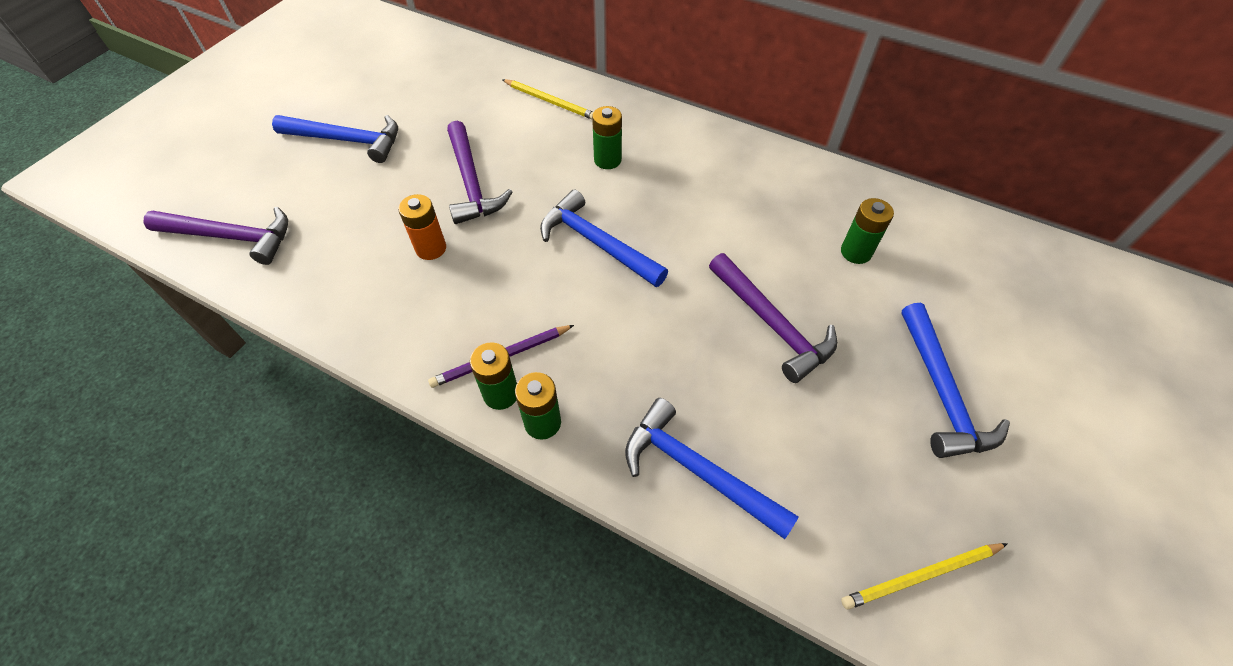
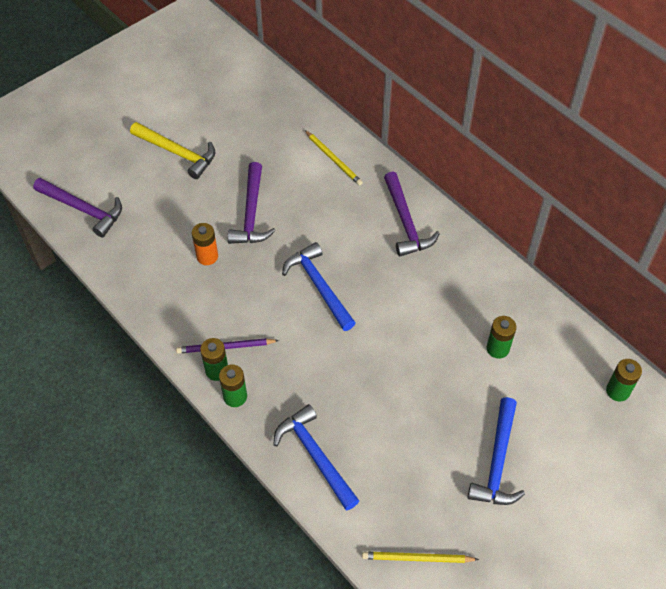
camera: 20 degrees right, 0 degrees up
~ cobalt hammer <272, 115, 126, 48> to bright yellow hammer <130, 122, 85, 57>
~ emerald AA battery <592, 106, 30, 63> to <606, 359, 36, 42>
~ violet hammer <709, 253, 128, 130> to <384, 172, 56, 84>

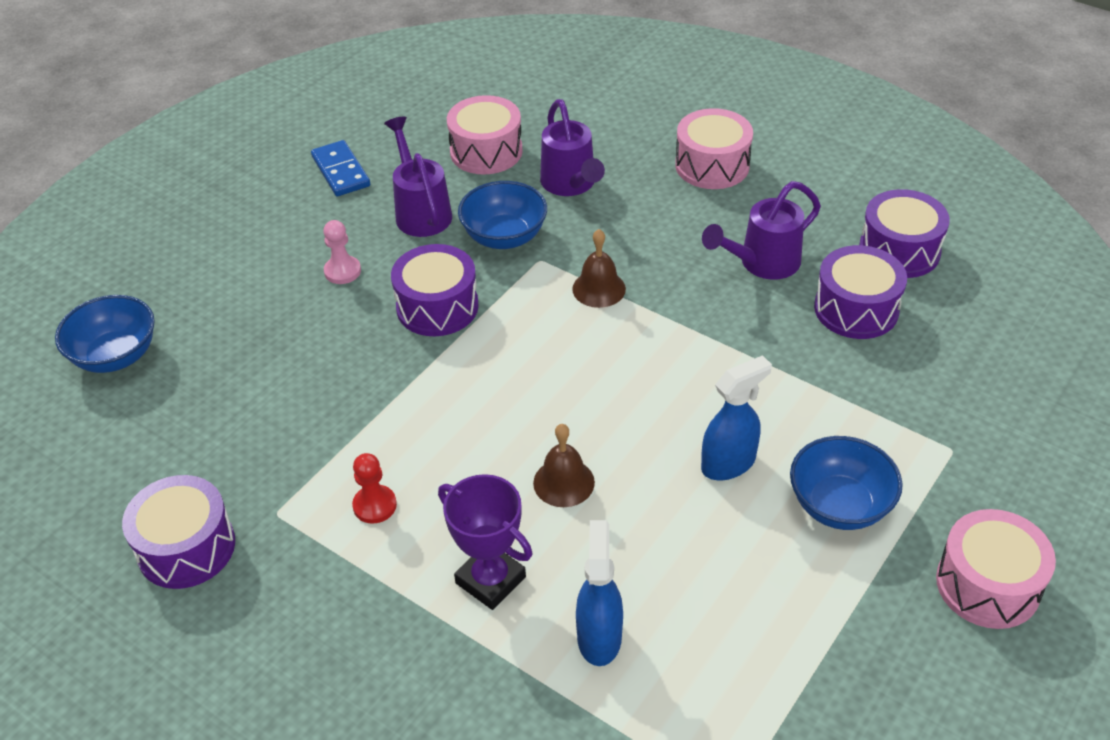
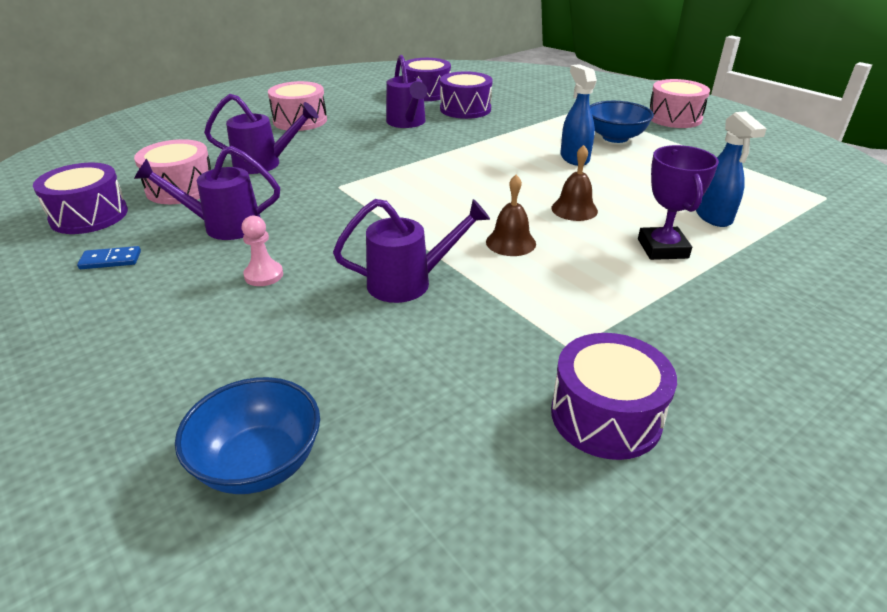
camera: 75 degrees left, 10 degrees down
~ cobalt domino tile <311, 140, 59, 56> = <77, 246, 64, 23> x0.66
- red game pawn <352, 453, 45, 71>
~ violet toy drum <391, 244, 88, 92> to <33, 163, 95, 71>
~ violet award cup <438, 474, 95, 136> = <638, 145, 81, 115> 60 degrees counterclockwise
- cobalt serving bowl <458, 181, 89, 68>
~ brown bell <572, 229, 54, 79> to <486, 175, 50, 81>
~ cobalt spray cleaner <576, 520, 47, 146> = <696, 111, 71, 116> 120 degrees counterclockwise
+ violet sprinkling can <333, 199, 157, 104>

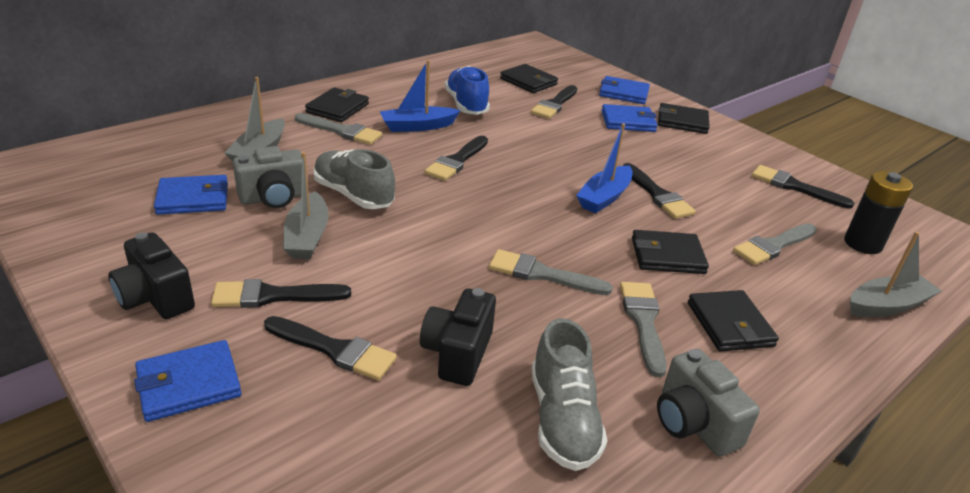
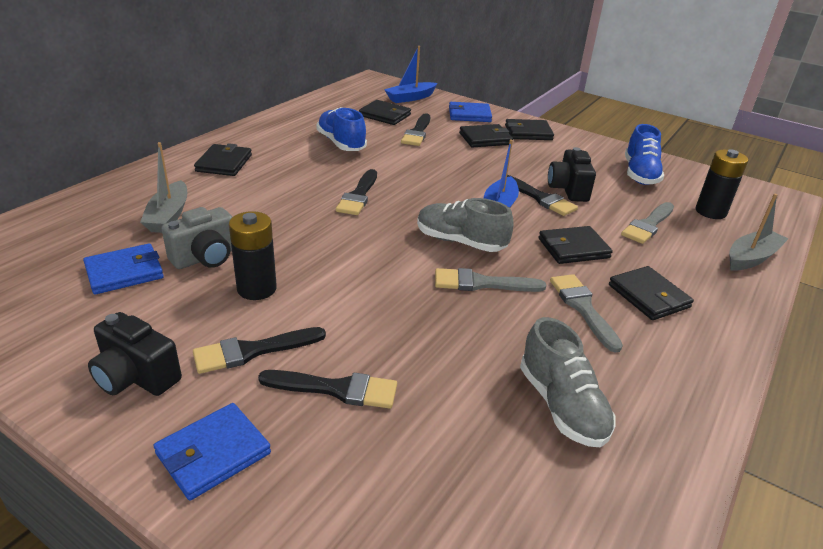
camera: 15 degrees left, 0 degrees up
~ grey sailboat <283, 152, 46, 107> to jet-black AA battery <229, 211, 48, 89>
- grey brush <295, 113, 87, 32>
~ grey shoe <313, 149, 82, 60> to <417, 198, 97, 54>
~ cobalt sailboat <380, 60, 81, 72> to <384, 46, 53, 57>
~ jet-black photo camera <420, 288, 76, 98> to <548, 147, 48, 55>
~ cobalt card wallet <601, 104, 57, 28> to jet-black card wallet <459, 124, 54, 24>
- grey photo camera <657, 349, 103, 108>
~ jet-black brush <752, 165, 102, 44> to cobalt shoe <625, 124, 39, 61>

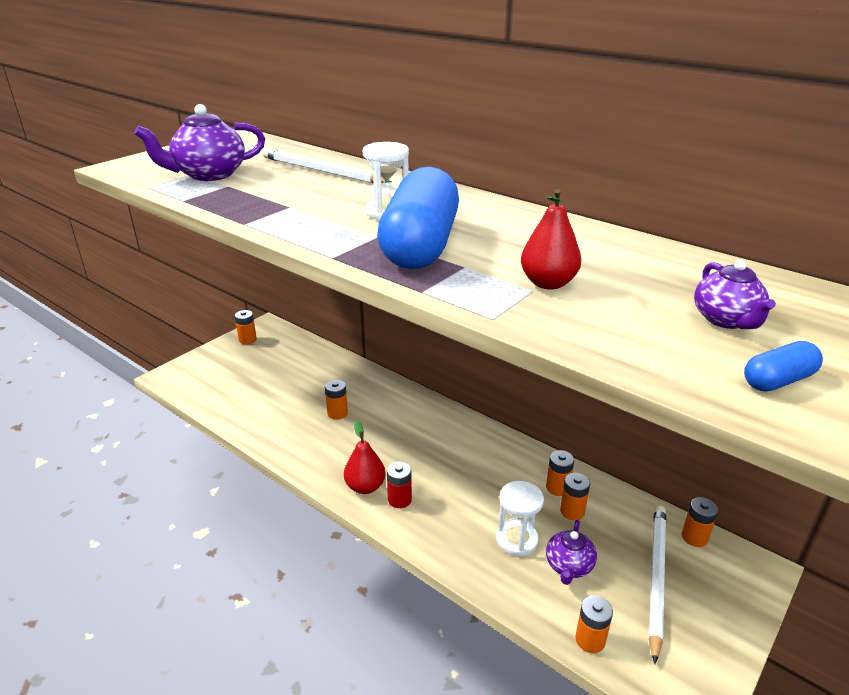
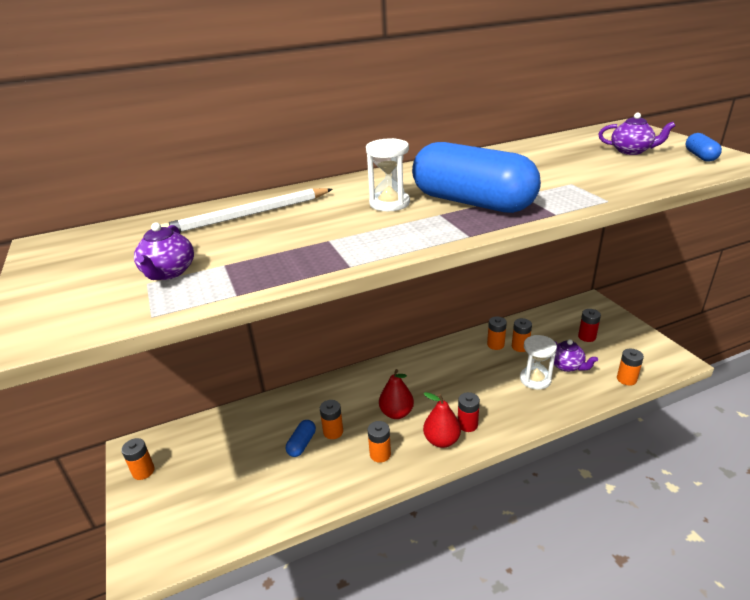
camera: 60 degrees left, 0 degrees up
~ violet teapot <134, 104, 131, 77> = <134, 222, 60, 58> x0.61
~ red toy pear <521, 189, 60, 101> to <379, 369, 35, 50>
~ snow-white lead pencil <649, 505, 17, 159> to red AA battery <578, 309, 23, 33>
~ bright orange AA battery <682, 497, 36, 50> to <368, 421, 23, 42>
+ cobalt pill shape <286, 420, 30, 37>

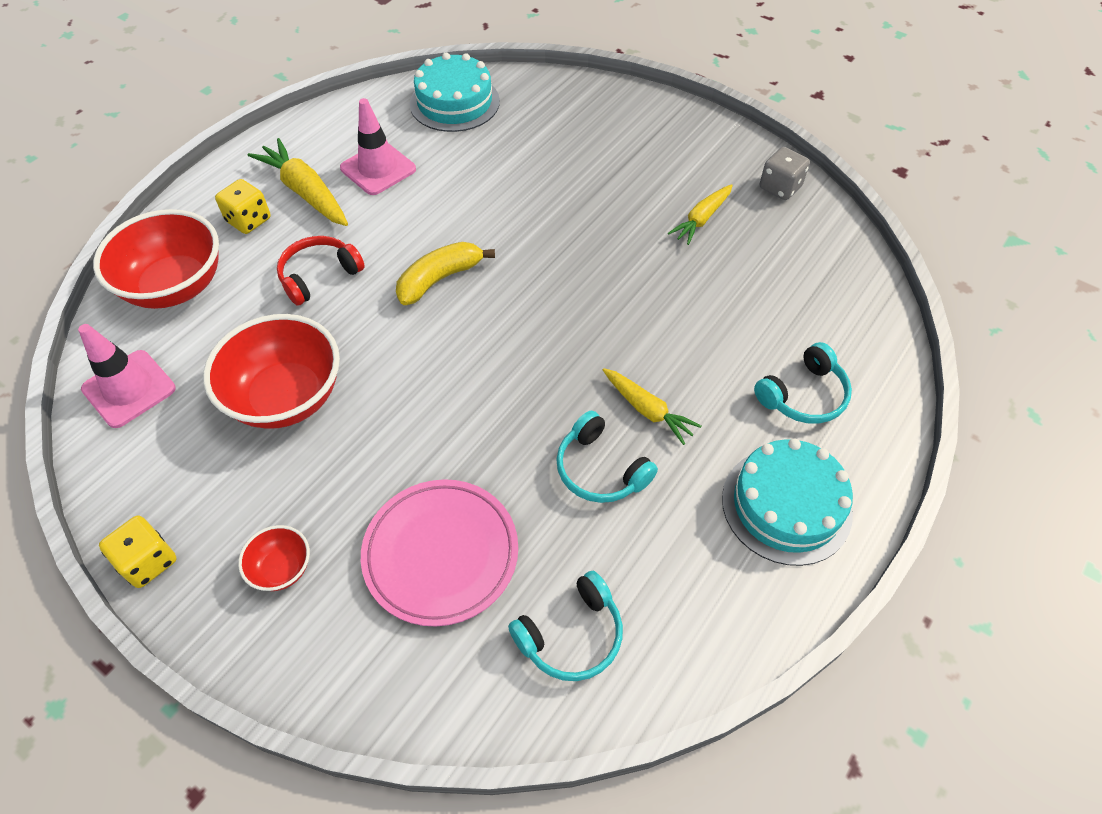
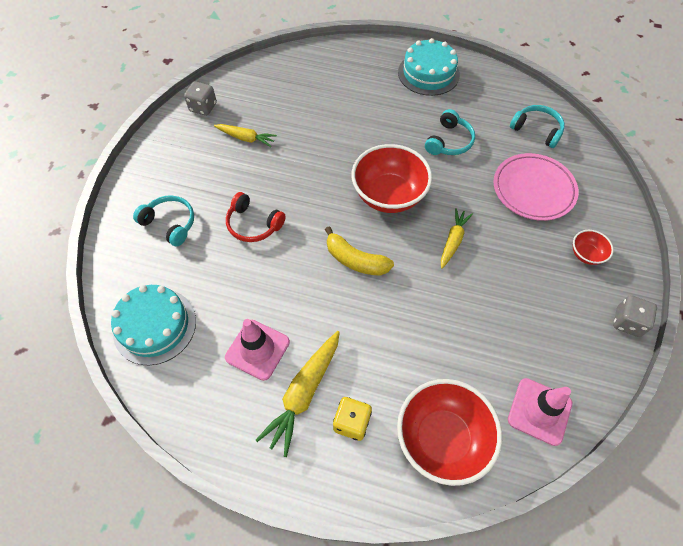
camera: 110 degrees left, 5 degrees up
~ bright yellow game die <99, 516, 78, 72> to grey game die <613, 295, 44, 42>
~ red serving bowl <203, 314, 137, 115> to <351, 144, 81, 69>
~ red over-ear headphones <277, 236, 88, 70> to <226, 192, 60, 50>
~ bright yellow carrot <603, 368, 99, 77> to <441, 208, 32, 61>
~ turquoise over-ear headphones <754, 342, 98, 82> to <133, 195, 61, 51>

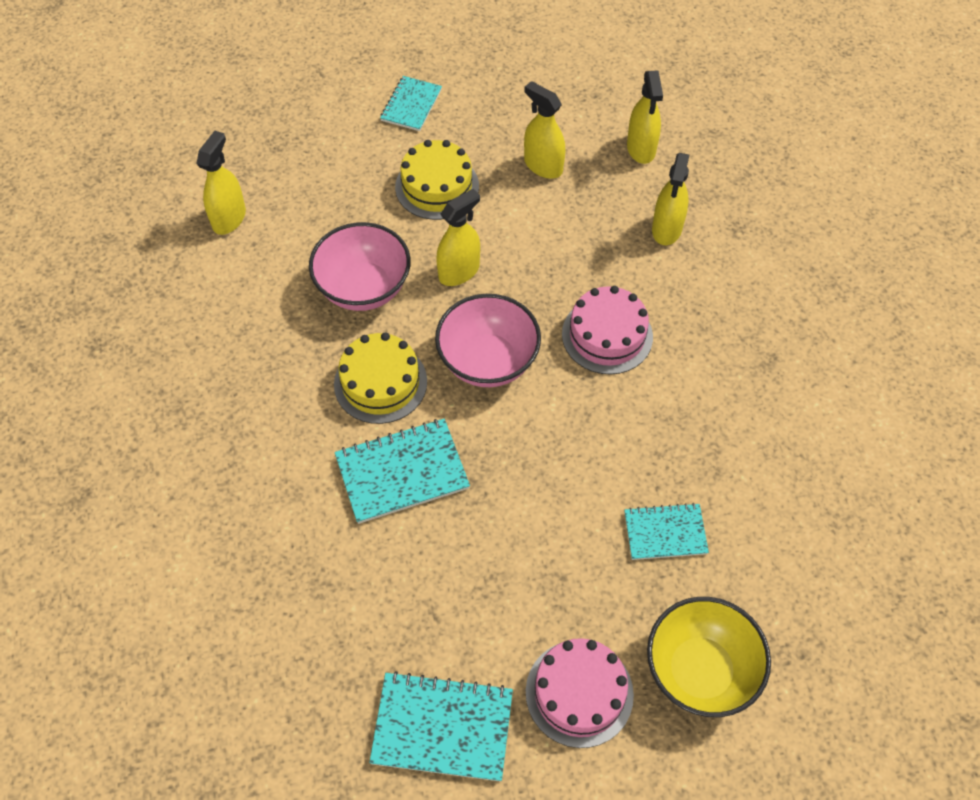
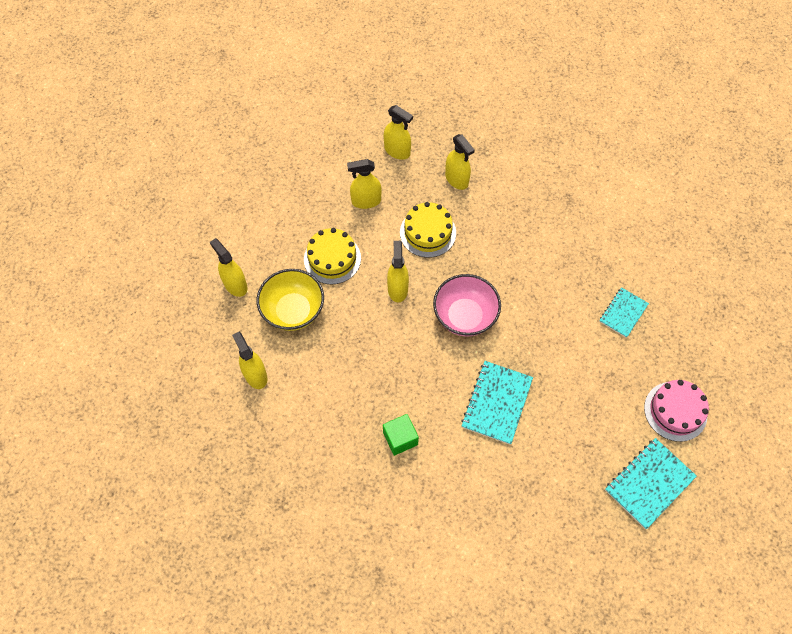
camera: 50 degrees left, 5 degrees up
- rosy serving bowl <309, 222, 102, 89>
~ bright yellow gateau <334, 332, 93, 92> to <400, 202, 56, 56>
- turquoise exercise book <380, 76, 62, 55>
- rosy gateau <562, 286, 91, 89>
~ bright yellow serving bowl <647, 597, 124, 120> to <257, 269, 67, 62>
+ bright yellow spray cleaner <210, 238, 38, 59>
+ emerald block <383, 414, 36, 42>

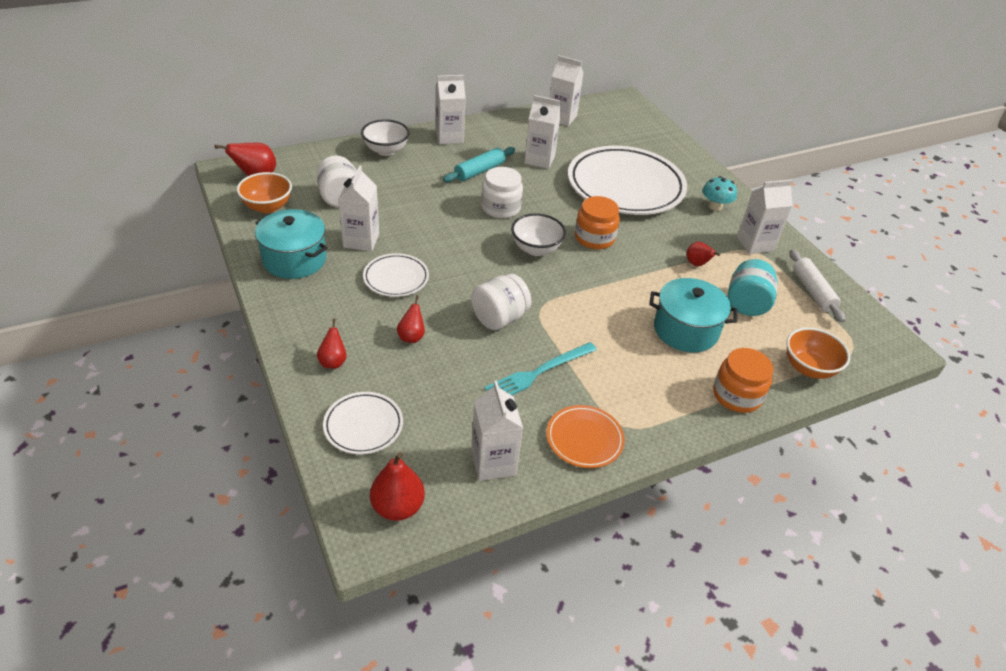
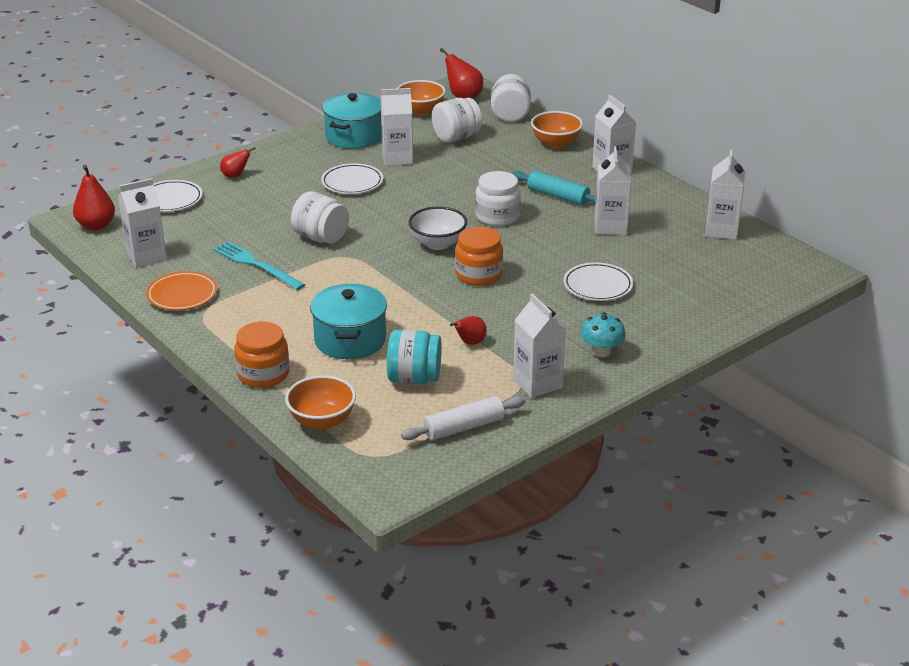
camera: 80 degrees right, 10 degrees down
~ snow-white serving bowl <361, 119, 49, 37> to bright orange serving bowl <531, 111, 52, 38>
- red toy pear <397, 296, 28, 47>
~ snow-white flat dish <568, 146, 119, 69> = <563, 262, 70, 39> x0.46
+ snow-white jar <491, 74, 40, 48>

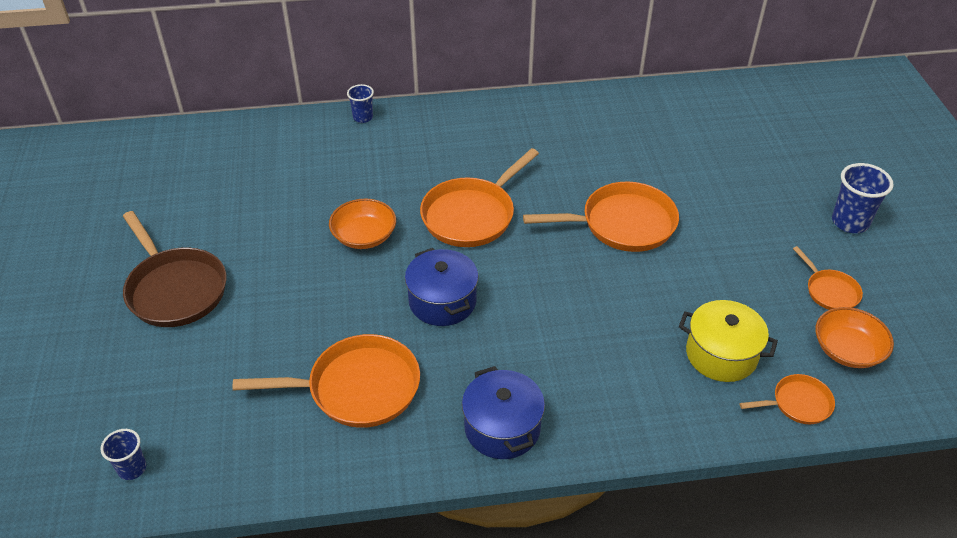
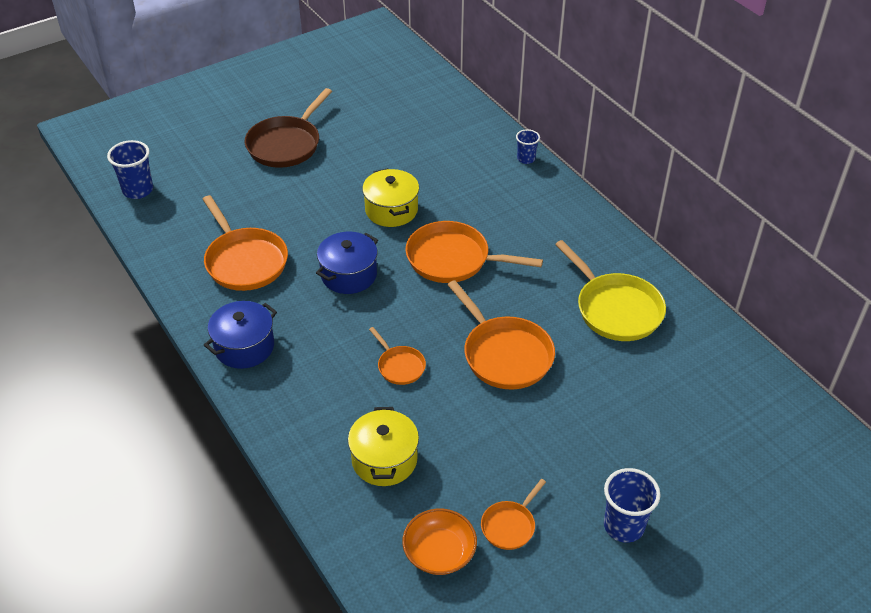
camera: 65 degrees right, 0 degrees up
~ cobalt cup <101, 429, 45, 51> = <107, 140, 46, 59> x1.64
~ bright orange serving bowl <329, 198, 67, 51> to bright yellow pot <362, 168, 57, 59>
~ bright orange frying pan <740, 374, 95, 50> to <369, 327, 57, 58>
+ bright yellow frying pan <555, 240, 111, 101>

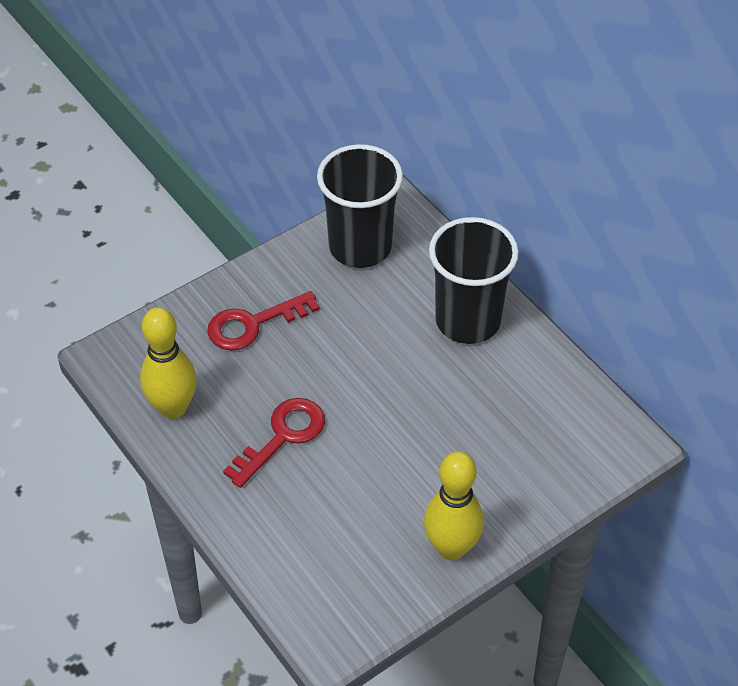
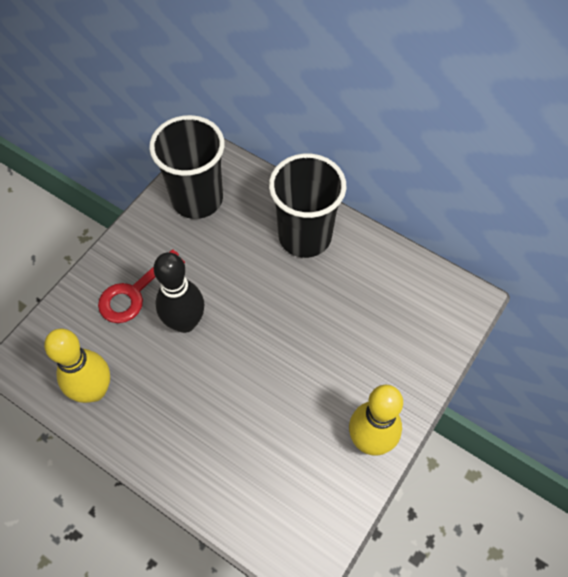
camera: 20 degrees left, 10 degrees up
- red key <223, 398, 102, 90>
+ jet-black bowling pin <153, 252, 52, 81>

